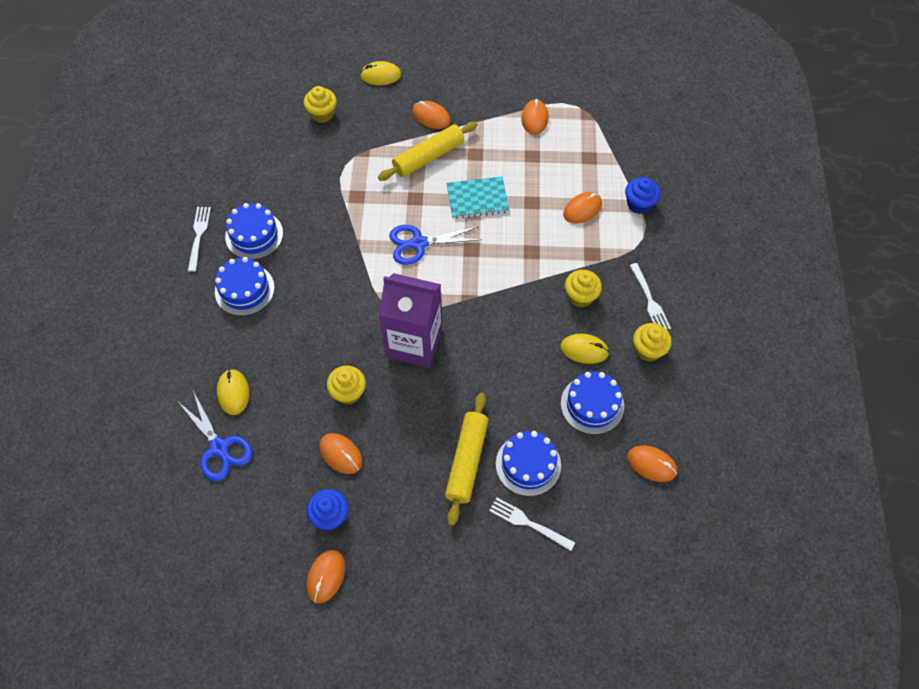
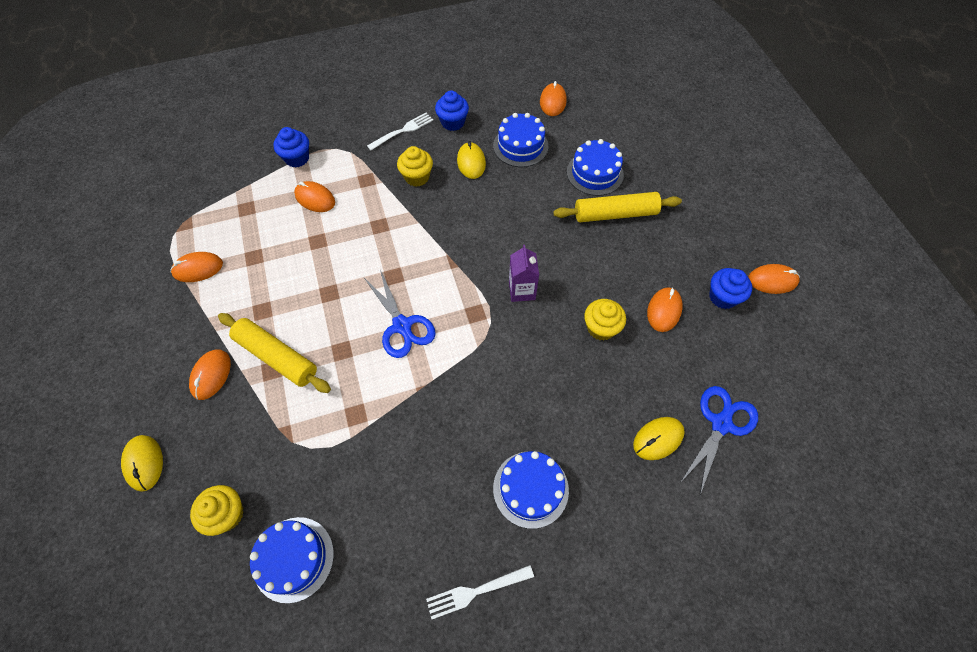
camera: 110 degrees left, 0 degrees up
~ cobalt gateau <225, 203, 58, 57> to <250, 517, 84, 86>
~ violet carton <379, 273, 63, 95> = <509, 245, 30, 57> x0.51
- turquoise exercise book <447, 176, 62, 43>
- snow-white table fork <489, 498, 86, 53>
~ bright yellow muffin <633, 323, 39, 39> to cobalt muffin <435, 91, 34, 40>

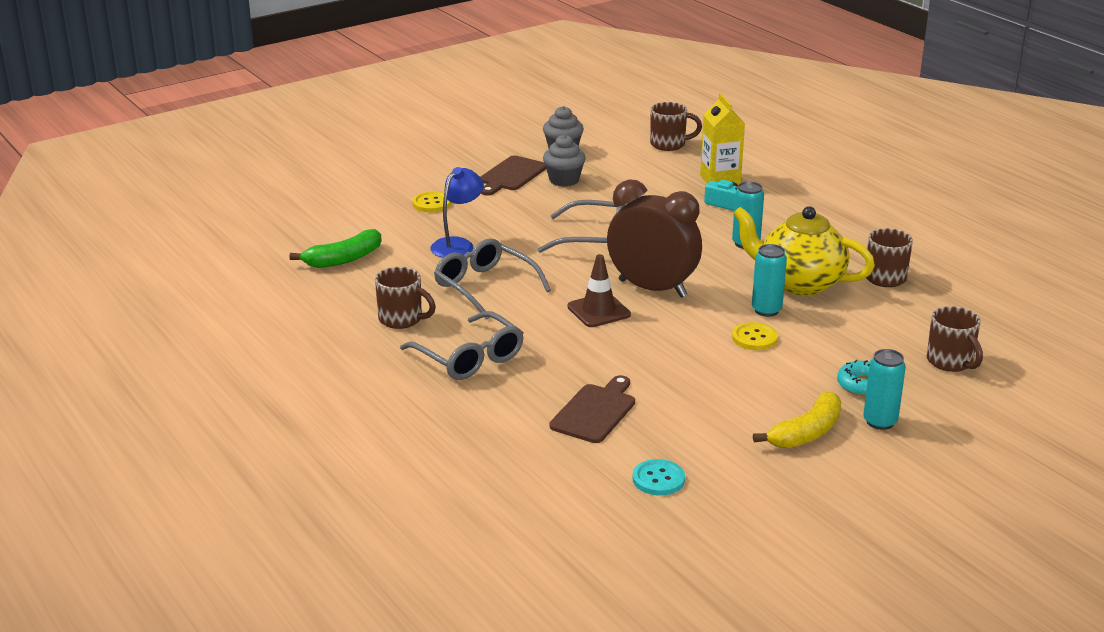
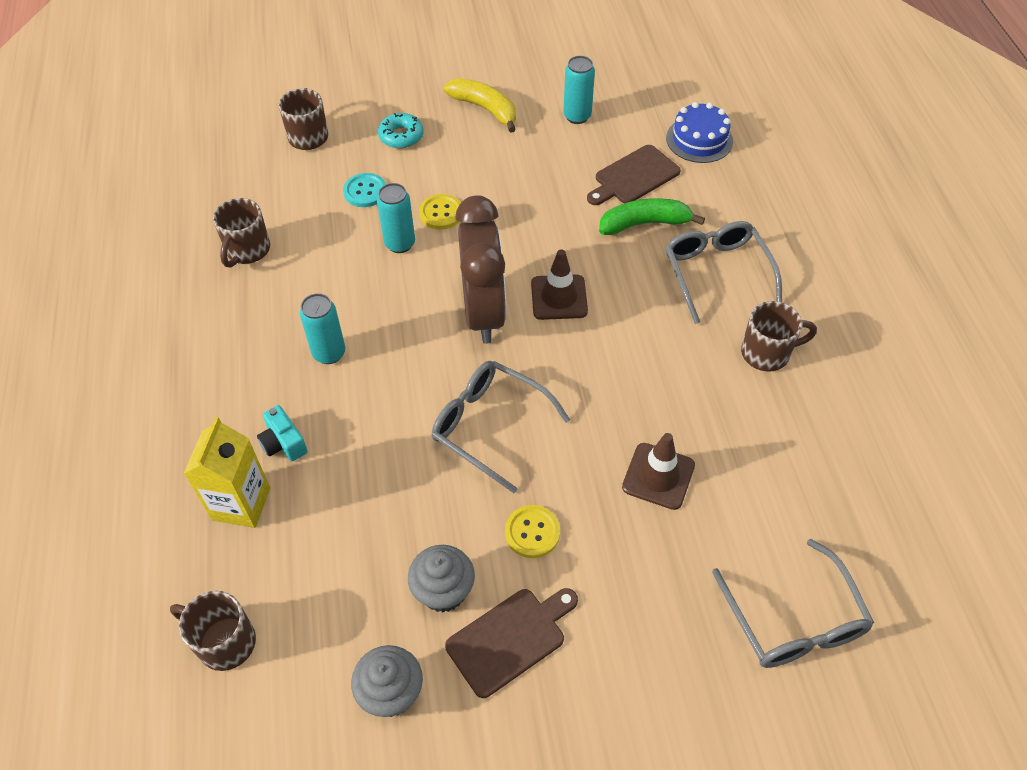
camera: 155 degrees left, 25 degrees up
~ emerald banana <289, 229, 93, 39> to <599, 198, 106, 37>
~ brown tea mug <375, 267, 61, 62> = <741, 301, 76, 70> 120 degrees clockwise
~ bright yellow sewing button <412, 191, 39, 21> to <505, 505, 55, 53>
~ cobalt desk lamp <430, 167, 54, 91> to brown road cone <622, 433, 73, 77>
~ grey spectacles <434, 238, 117, 81> to <712, 539, 162, 129>
~ brown alarm clock <607, 179, 95, 119> = <455, 196, 51, 148> 150 degrees counterclockwise
~ turquoise sewing button <633, 459, 52, 36> to <343, 173, 43, 34>
- bright yellow teapot <733, 206, 142, 90>
~ bright yellow banana <753, 391, 88, 57> = <443, 78, 73, 55> 60 degrees clockwise
~ turquoise tin <863, 349, 43, 81> to <563, 56, 32, 68>
+ cobalt gateau <666, 102, 67, 61>

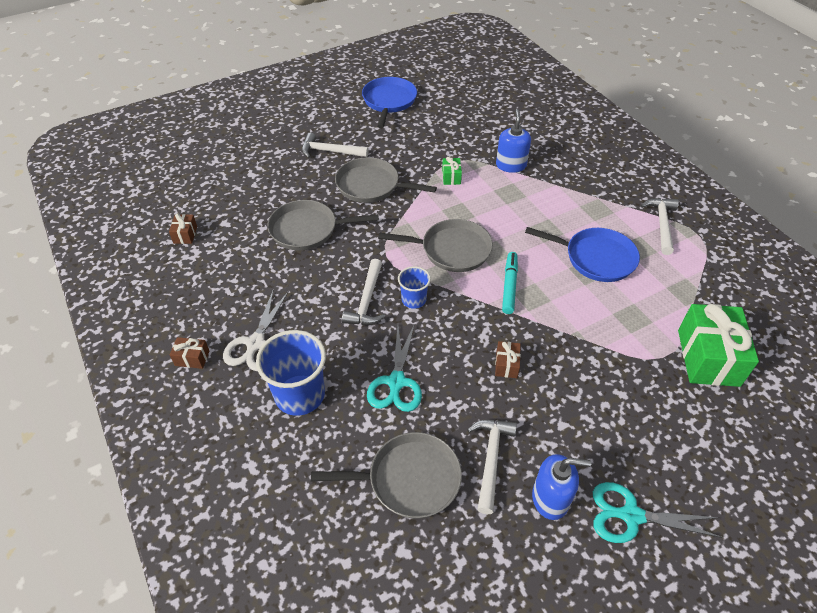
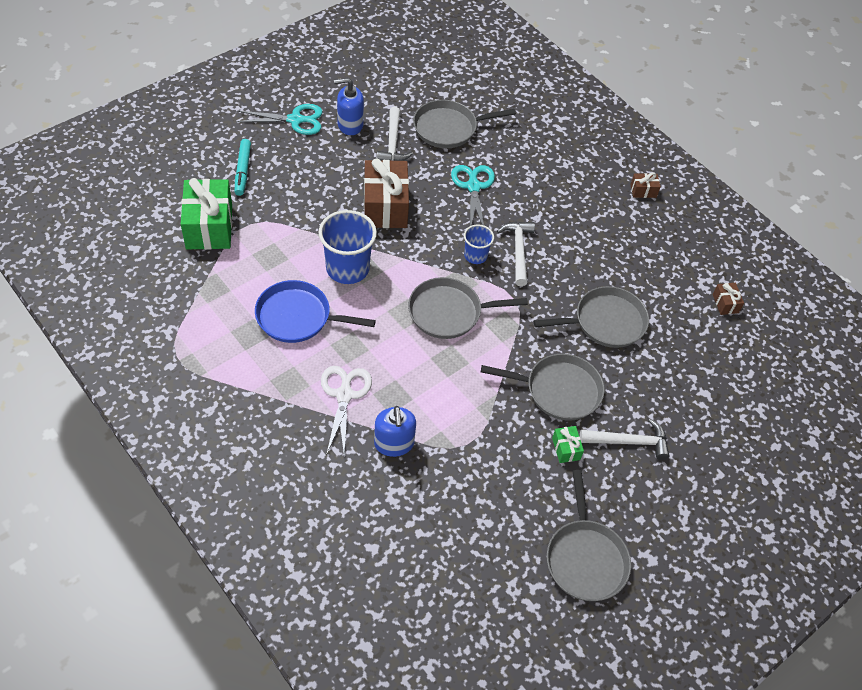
camera: 165 degrees right, 5 degrees up
~ snow-white pair of scissors <223, 289, 66, 83> to <321, 366, 51, 89>
~ cobalt cup <256, 330, 70, 86> to <319, 210, 58, 74>
~ cobalt frying pan <362, 77, 55, 51> to grey frying pan <547, 470, 84, 131>
~ emerald wrapped gift <442, 157, 20, 28> to <552, 426, 32, 37>
~ brown wrapped gift <495, 341, 26, 37> = <364, 158, 45, 70> x2.26
~ turquoise felt pen <502, 252, 16, 62> to <234, 139, 17, 57>
- snow-white hammer <641, 198, 38, 57>

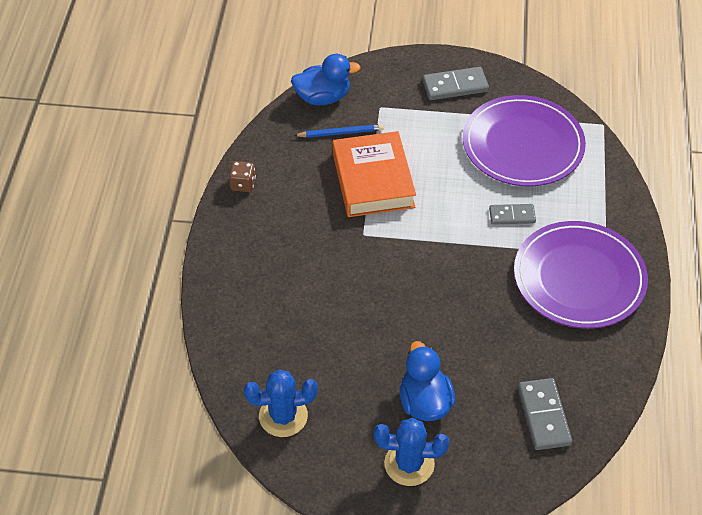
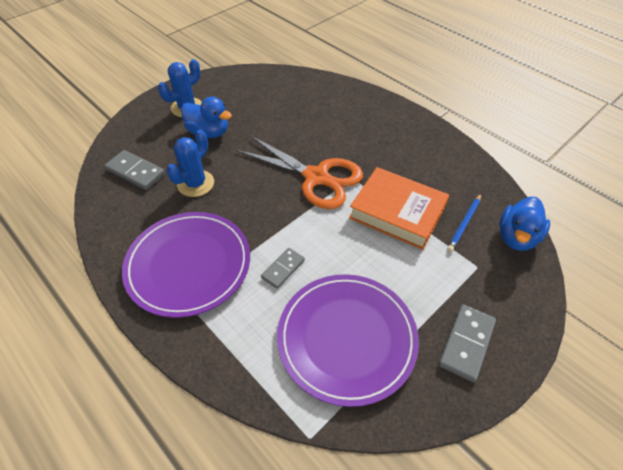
camera: 130 degrees right, 0 degrees up
- brown game die <229, 161, 27, 31>
~ cobalt saguaro cactus <244, 369, 74, 68> to <166, 130, 48, 67>
+ bright orange pair of scissors <236, 135, 127, 74>

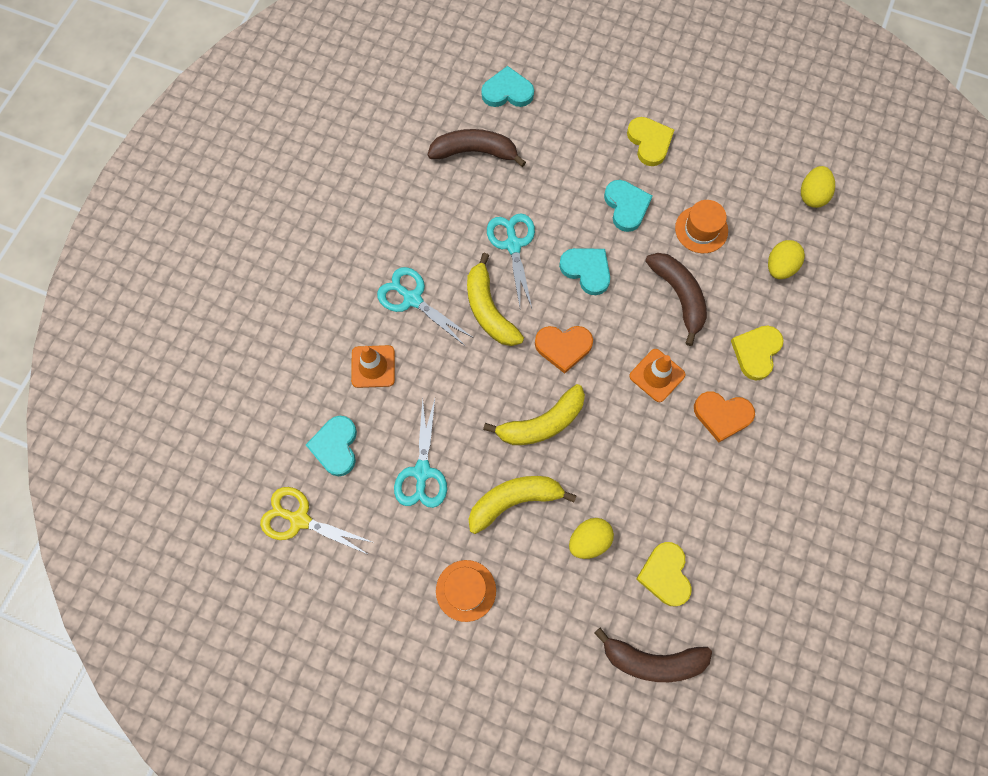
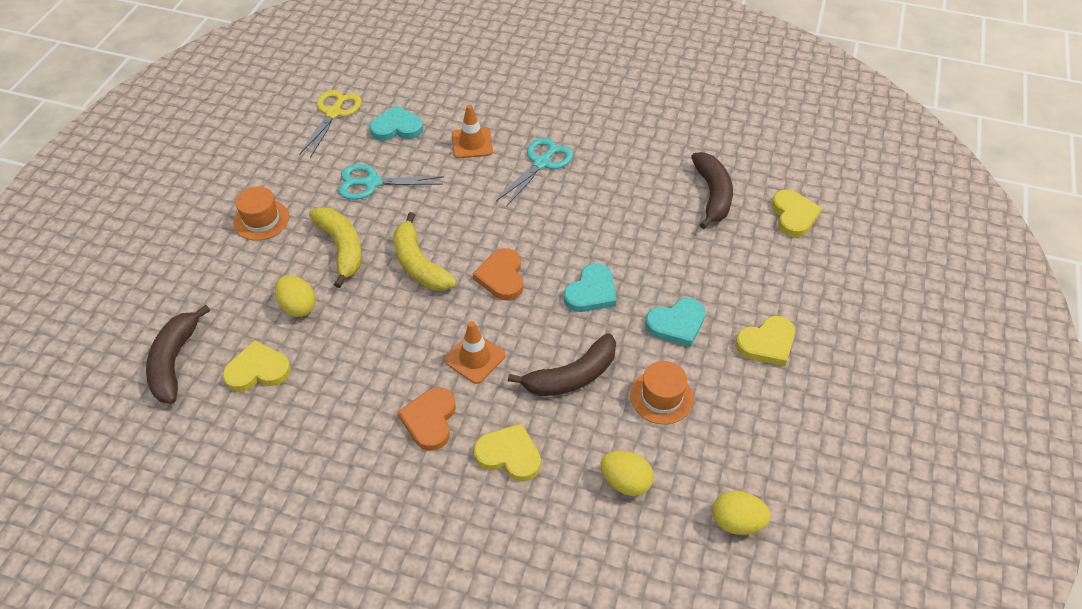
camera: 85 degrees right, 20 degrees down
- bright yellow banana <467, 253, 57, 93>
~ turquoise heart shape <481, 66, 53, 41> to bright yellow heart shape <772, 190, 50, 47>
- turquoise pair of scissors <487, 213, 48, 95>

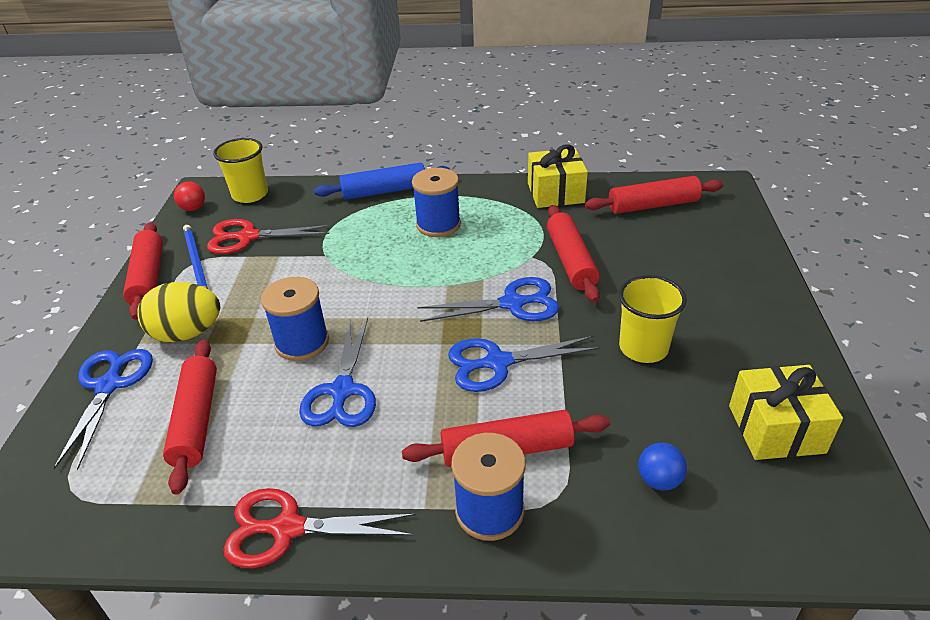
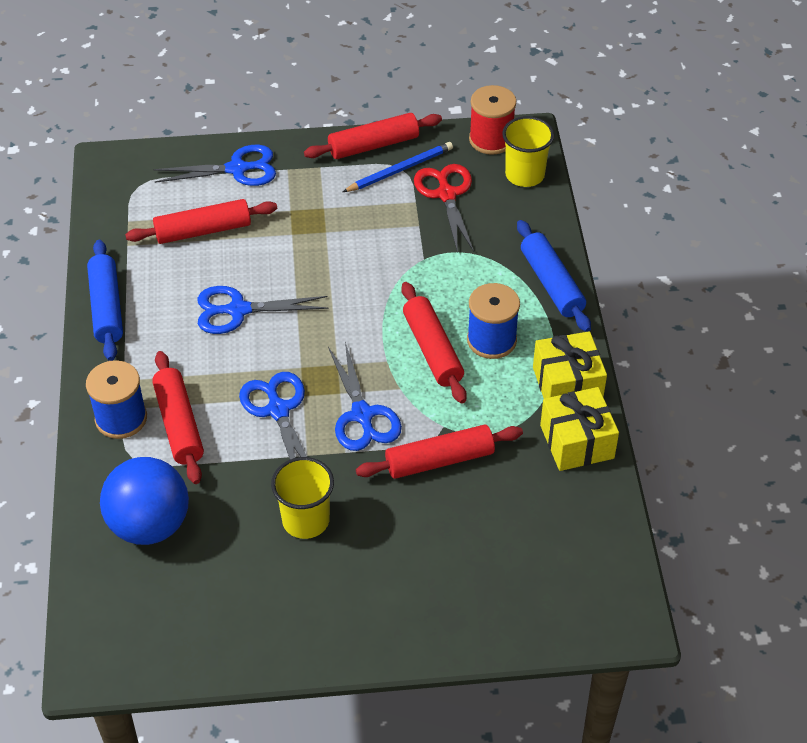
camera: 80 degrees right, 10 degrees up
- bright yellow egg shape <137, 282, 83, 60>
~ red play ball <174, 181, 31, 30> to red spool <469, 85, 47, 70>
~ red pair of scissors <223, 488, 192, 80> to cobalt pastry roller <87, 240, 36, 121>
- cobalt spool <261, 277, 68, 84>
~ red pastry roller <585, 176, 139, 38> to <401, 282, 66, 122>
~ cobalt play ball <638, 443, 49, 48> = <100, 457, 89, 88> x2.29
~ bright yellow wrapped gift <729, 365, 114, 95> to <533, 331, 74, 68>

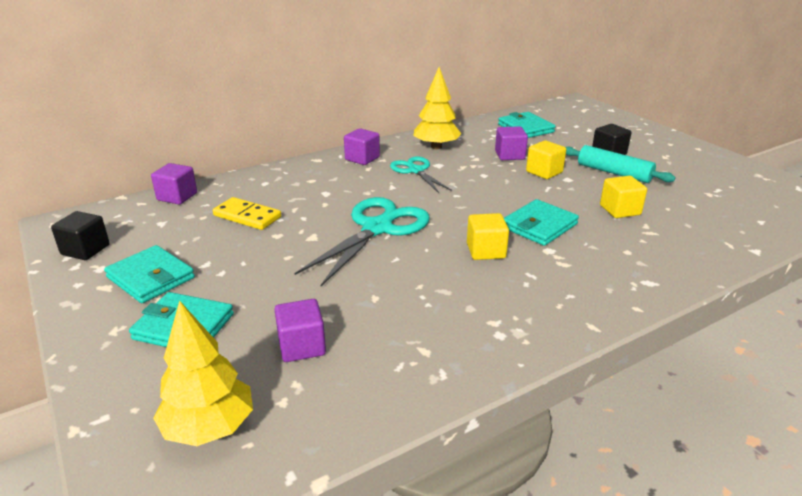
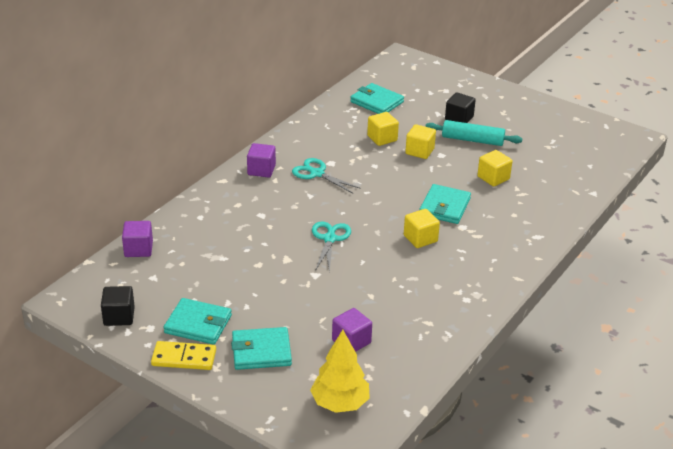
camera: 25 degrees left, 5 degrees up
~ bright yellow domino tile <213, 197, 68, 33> to <151, 341, 65, 29>
~ turquoise pair of scissors <295, 197, 135, 89> = <312, 221, 39, 52> x0.60
- bright yellow fir tree <414, 67, 47, 82>
~ violet block <495, 126, 33, 34> to bright yellow block <367, 112, 32, 34>

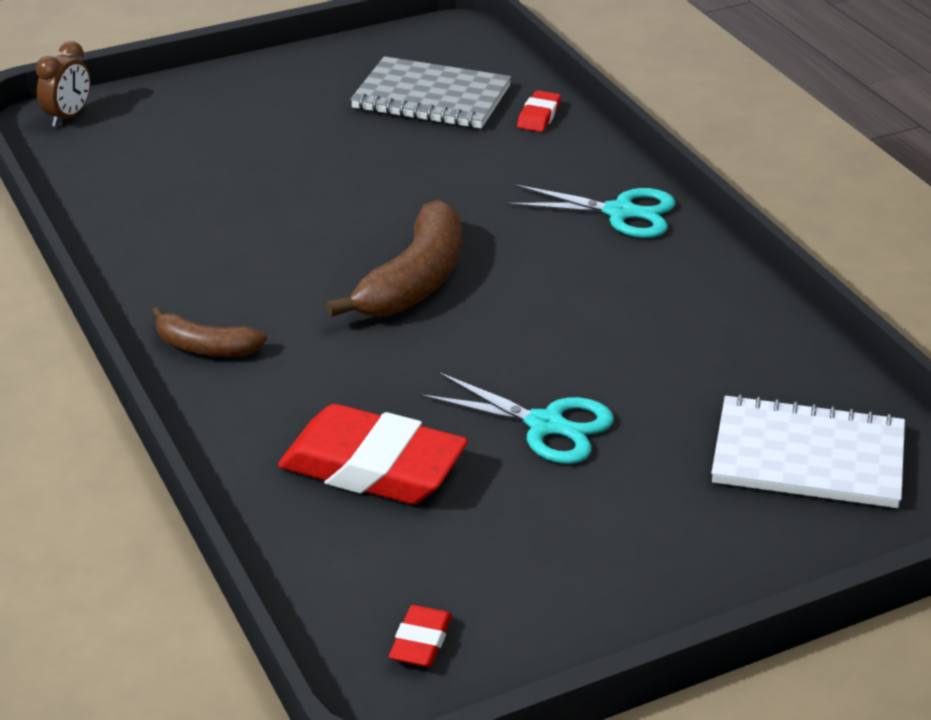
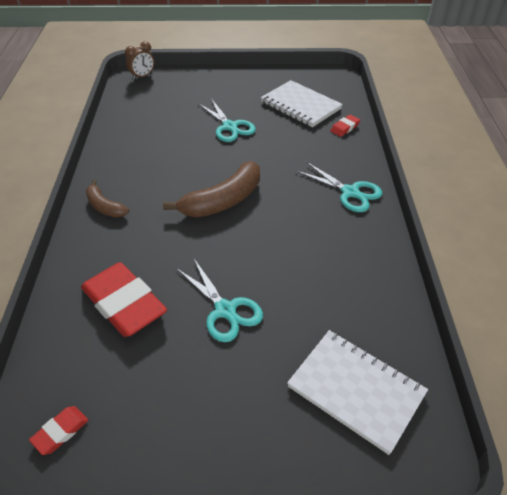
camera: 25 degrees right, 10 degrees up
~ grey exercise book <350, 56, 161, 73> to snow-white exercise book <261, 80, 82, 47>
+ turquoise pair of scissors <198, 99, 58, 43>

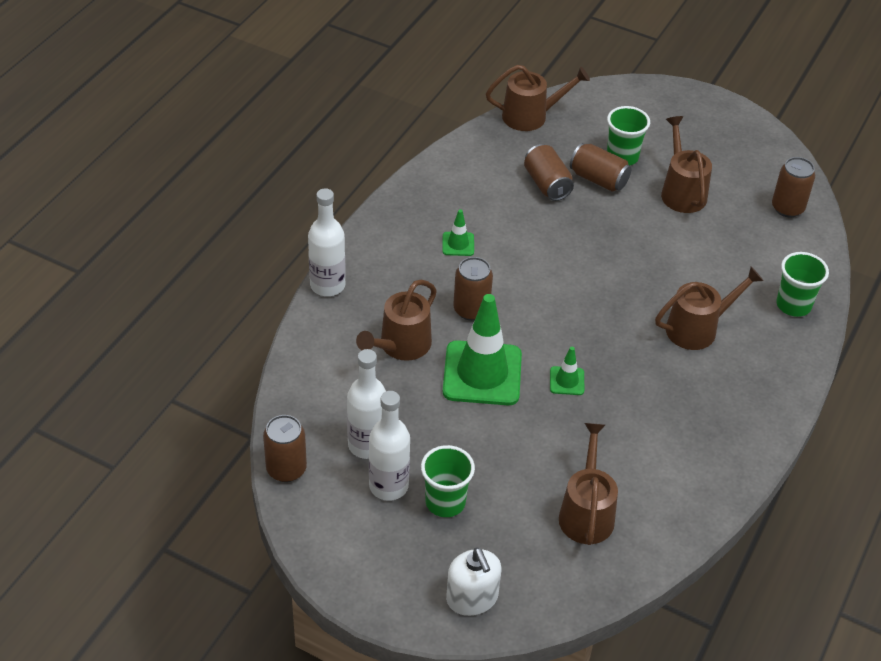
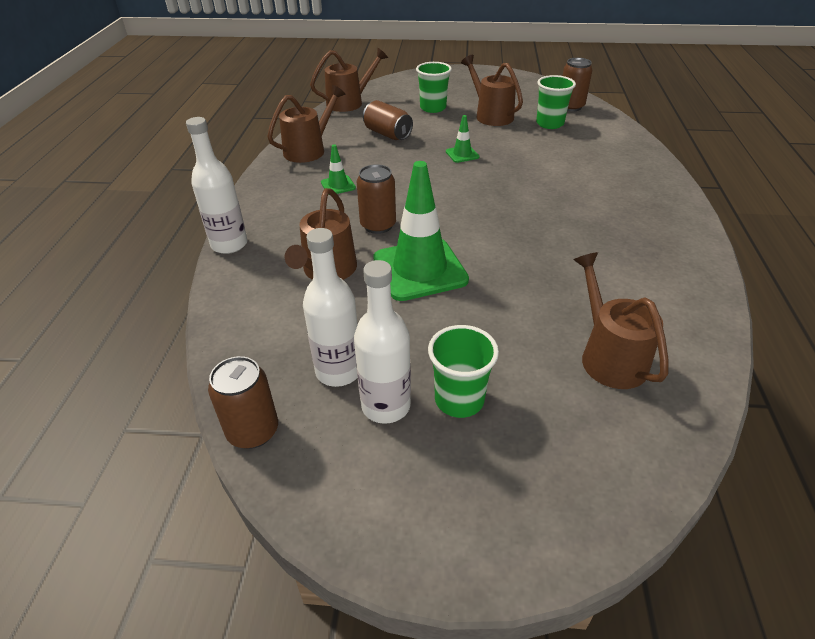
camera: 20 degrees left, 5 degrees down
- snow-white pump bottle <446, 547, 55, 69>
~ emerald road cone <550, 347, 34, 48> to <446, 115, 33, 48>
- brown tin <570, 143, 62, 49>
~ brown sprinkling can <655, 267, 109, 83> to <267, 85, 78, 78>
~ emerald cup <776, 252, 53, 65> to <536, 75, 40, 54>

